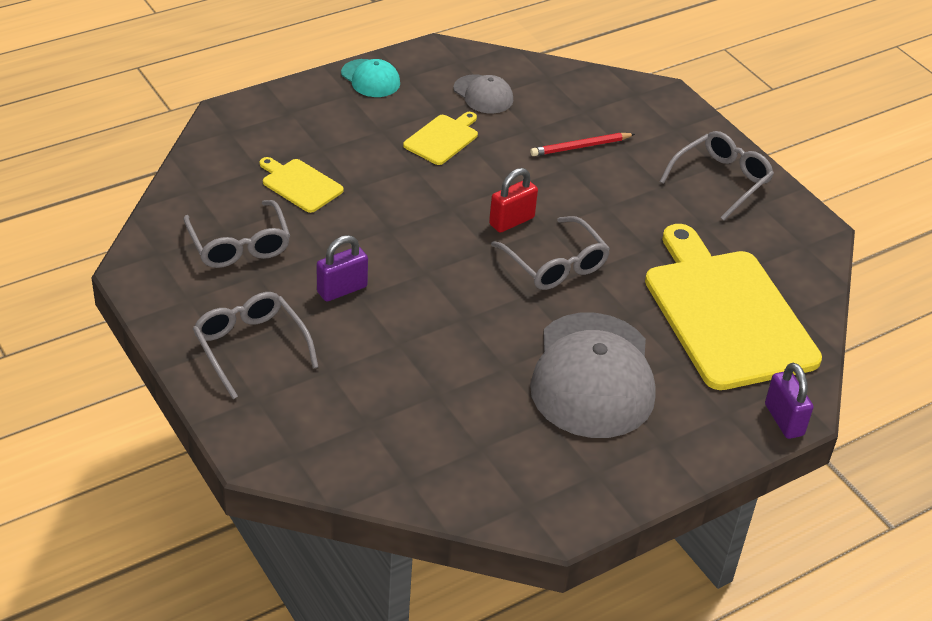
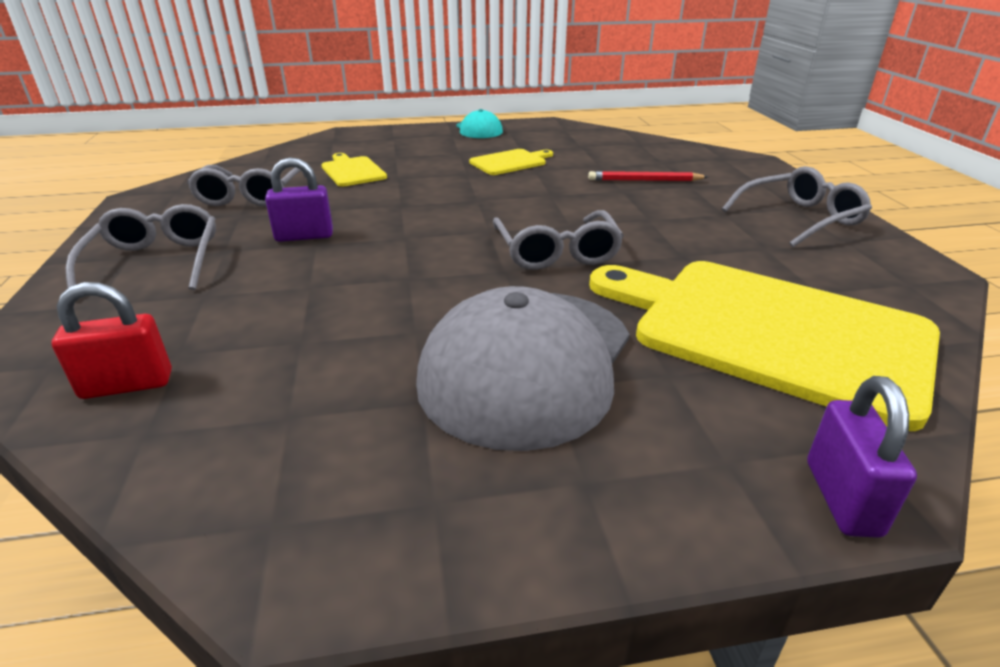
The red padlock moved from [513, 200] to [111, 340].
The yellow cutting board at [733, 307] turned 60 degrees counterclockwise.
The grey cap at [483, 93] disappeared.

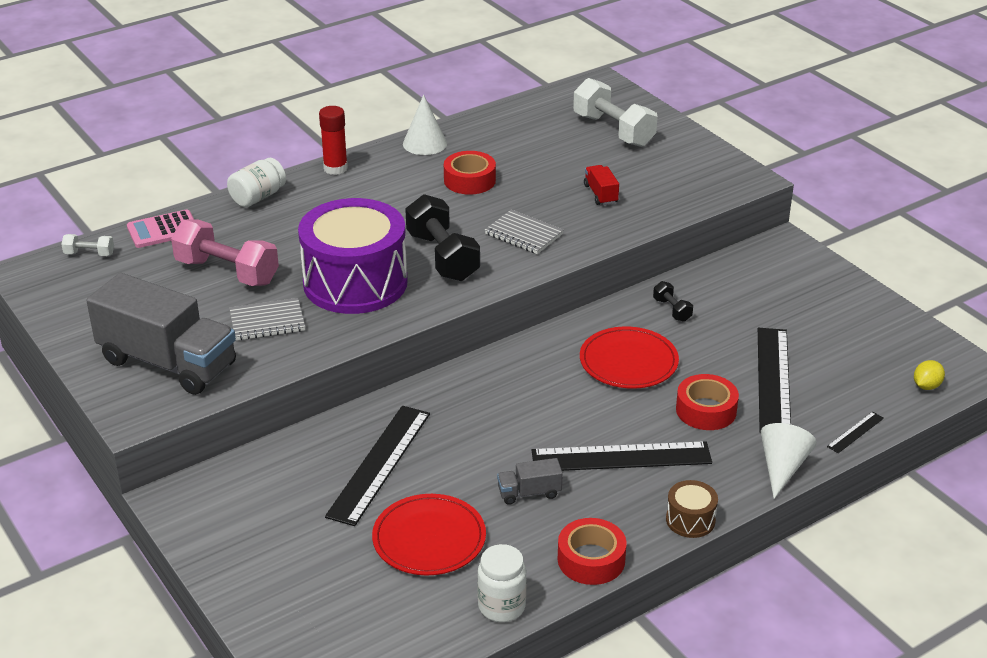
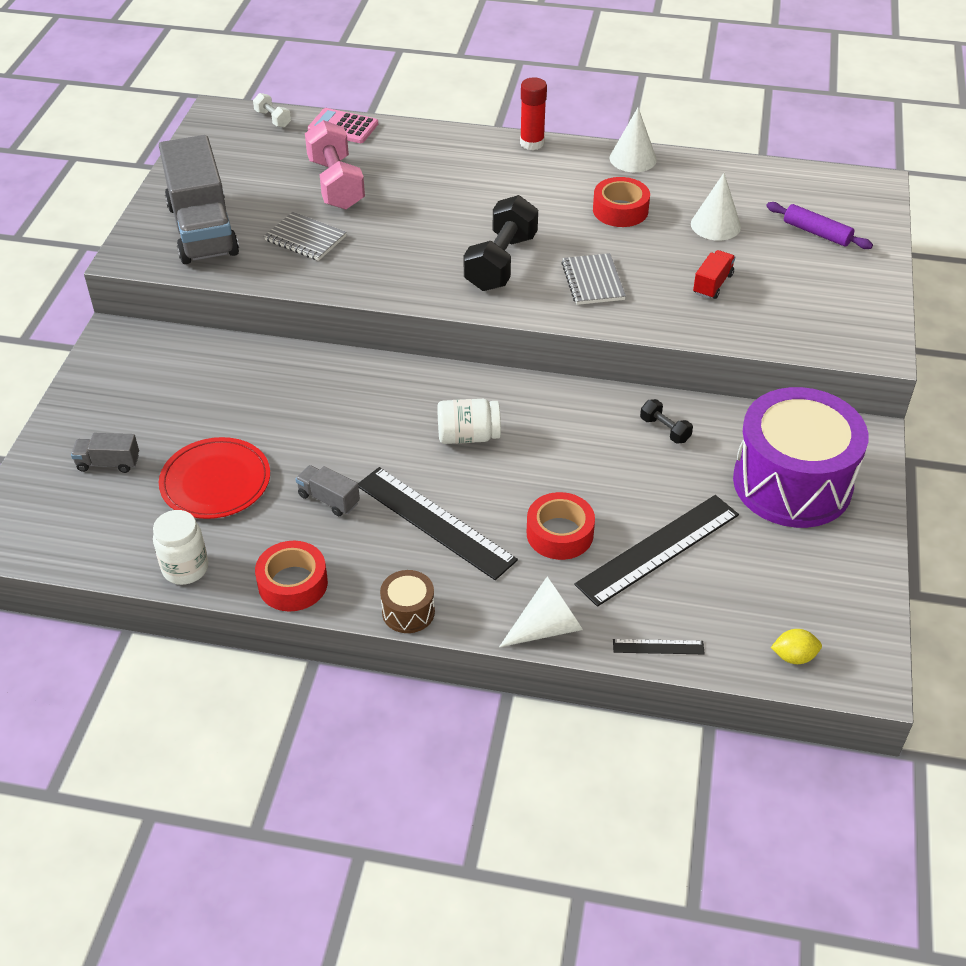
The grey truck at [105, 453] appeared.
The white jar moved from [256, 182] to [469, 421].
The black dumbbell at [673, 301] turned 60 degrees counterclockwise.
The white cone at [716, 207] appeared.
The purple drum moved from [353, 256] to [801, 457].
The white dumbbell at [615, 112] was replaced by the purple rolling pin at [819, 225].
The black ruler at [377, 466] disappeared.
The red plate at [629, 357] disappeared.

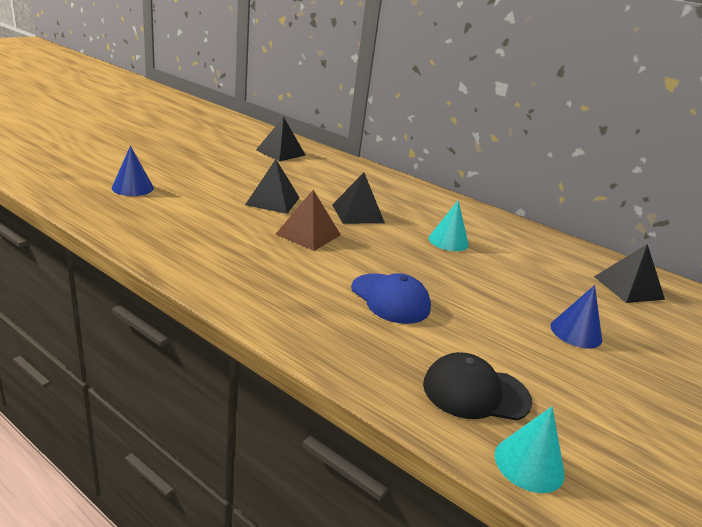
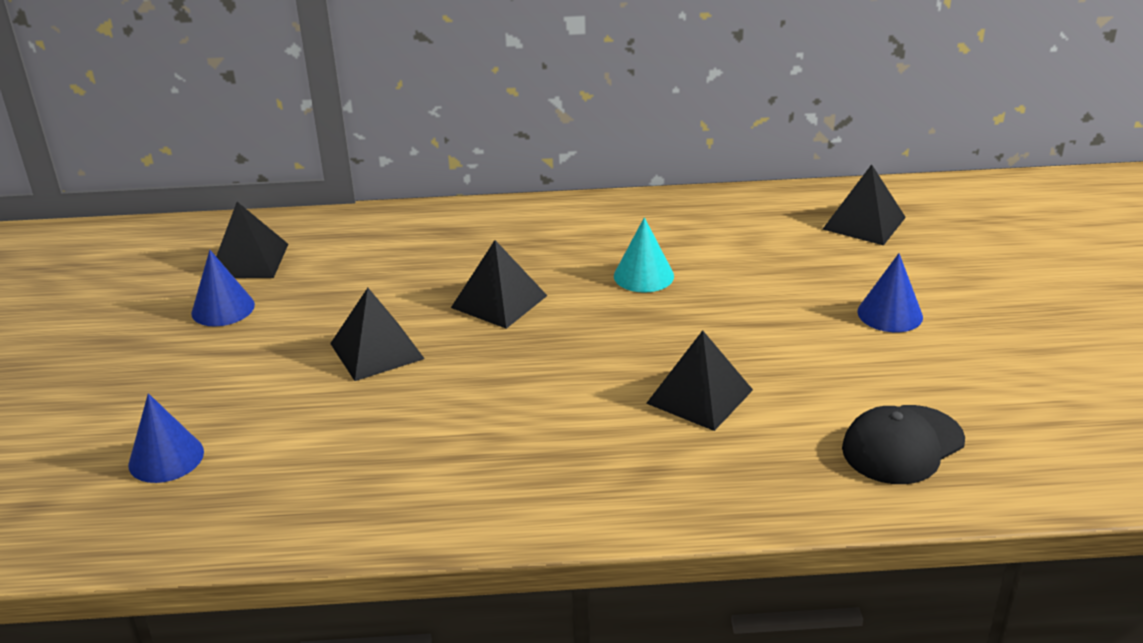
The blue cone at [223, 288] appeared.
The blue cap at [391, 298] was replaced by the black pyramid at [699, 380].
The brown pyramid at [308, 220] disappeared.
The turquoise cone at [530, 450] disappeared.

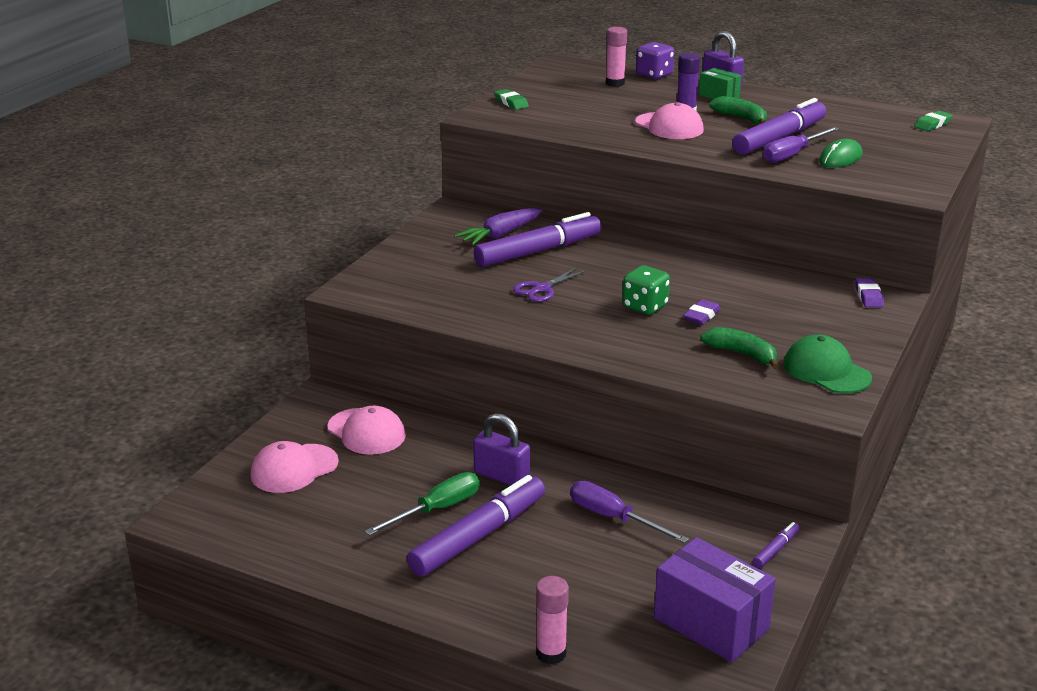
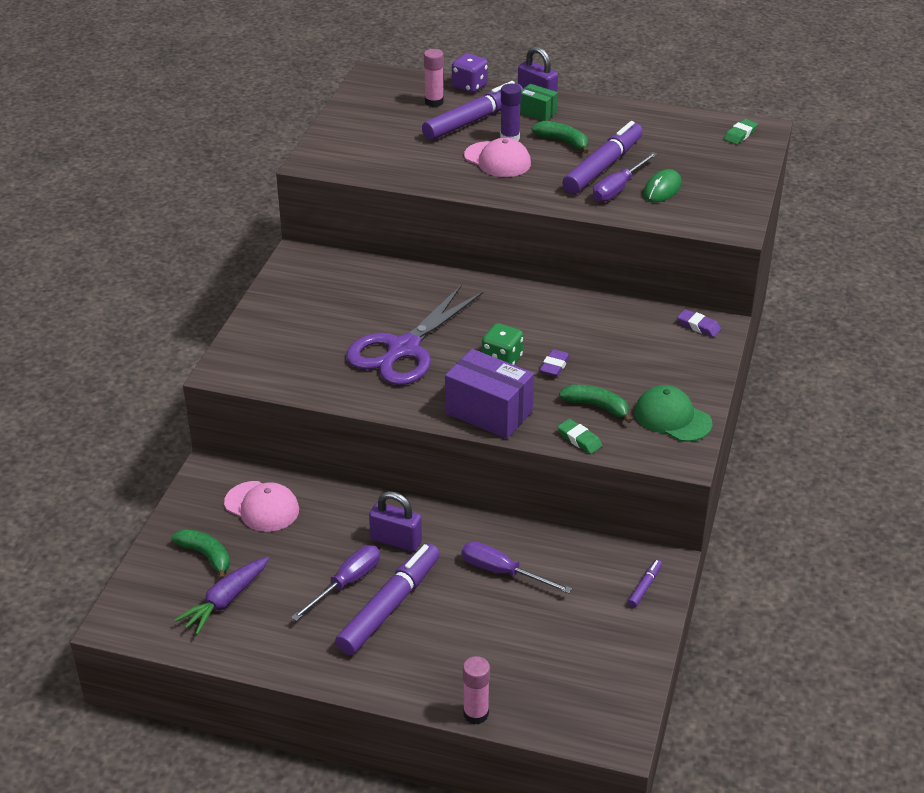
The pink cap at [294, 467] was replaced by the green banana at [200, 554].
The purple carrot moved from [498, 226] to [222, 596].
The green screwdriver at [422, 504] became the purple screwdriver at [335, 583].
The purple scissors at [550, 284] changed to 2.16 times the size.
The purple marker moved from [538, 239] to [472, 110].
The purple box moved from [715, 600] to [489, 394].
The green eraser moved from [511, 99] to [579, 436].
The purple eraser at [869, 292] turned 45 degrees counterclockwise.

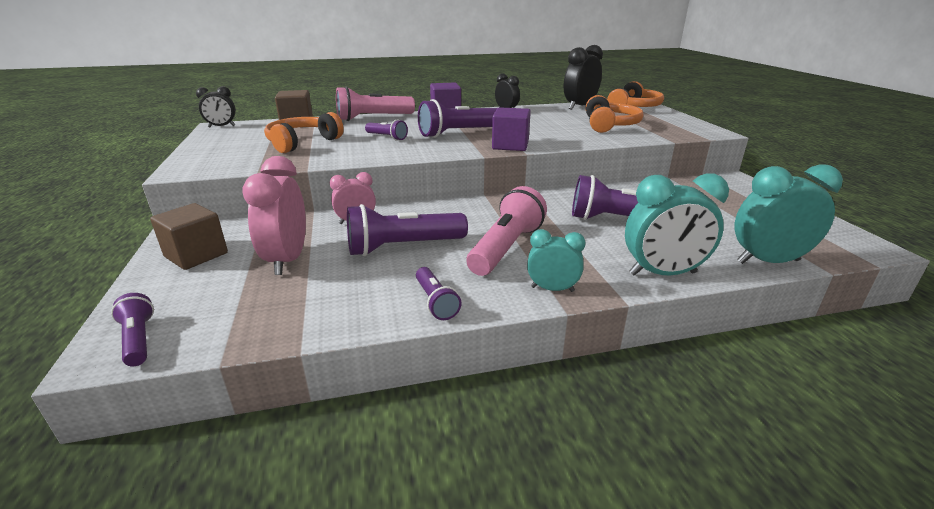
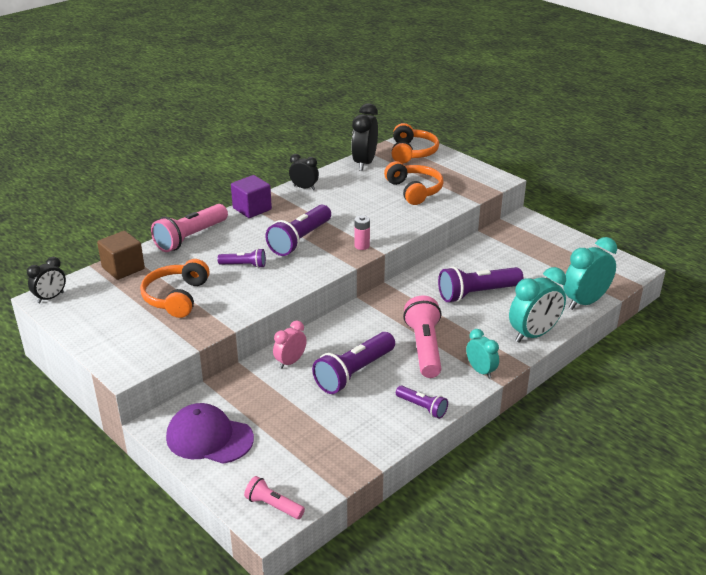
The brown cube at [189, 236] was replaced by the purple cap at [210, 433].
The purple flashlight at [132, 329] became the pink flashlight at [274, 497].
The purple cube at [511, 129] was replaced by the pink battery at [362, 232].
The turquoise clock at [556, 260] turned 75 degrees clockwise.
The pink clock at [274, 215] disappeared.

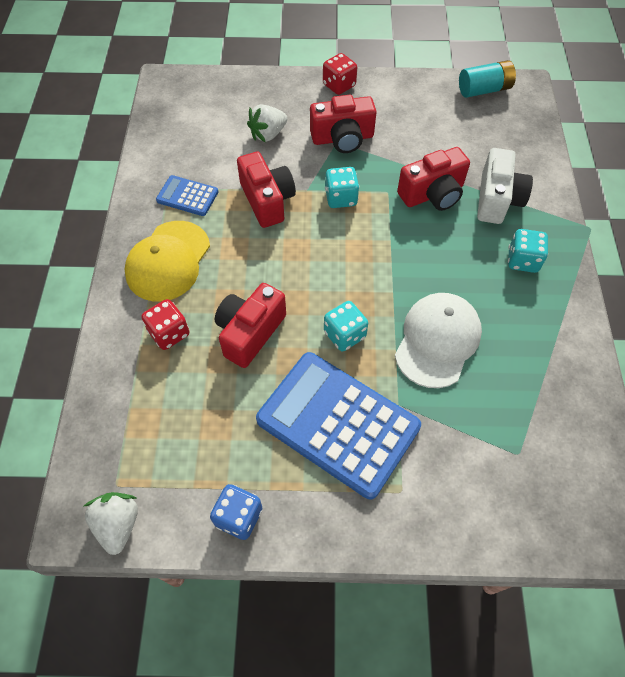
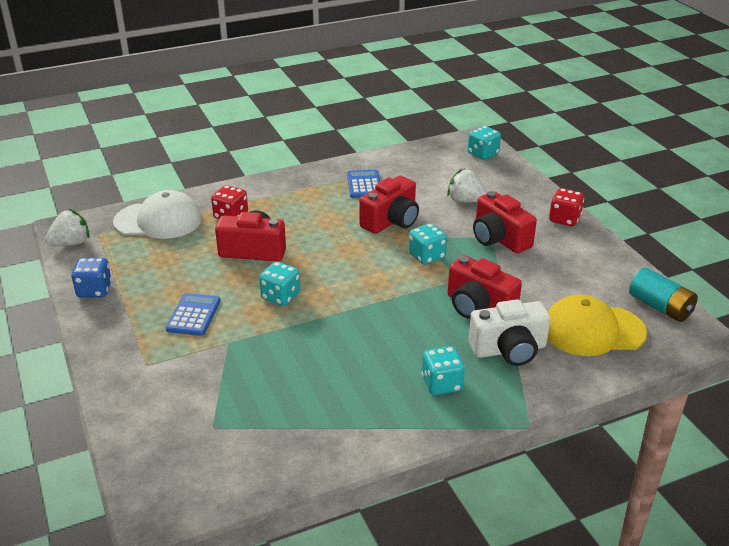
The white cap moved from [438, 340] to [157, 214].
The blue calculator at [338, 425] changed to 0.47 times the size.
The turquoise dice at [484, 143] appeared.
The yellow cap moved from [167, 261] to [597, 325].

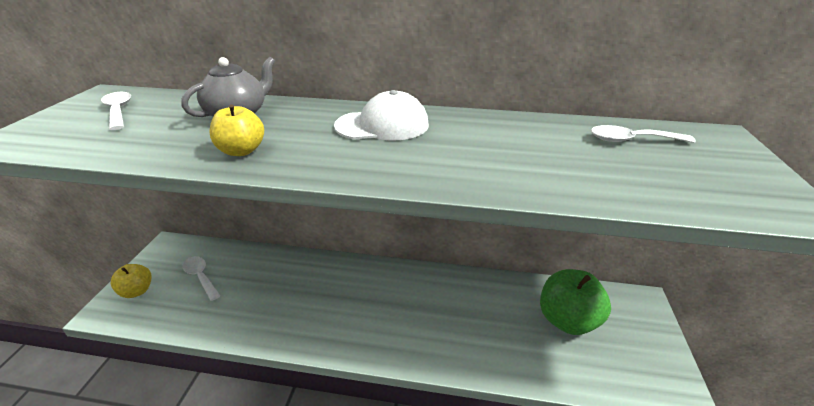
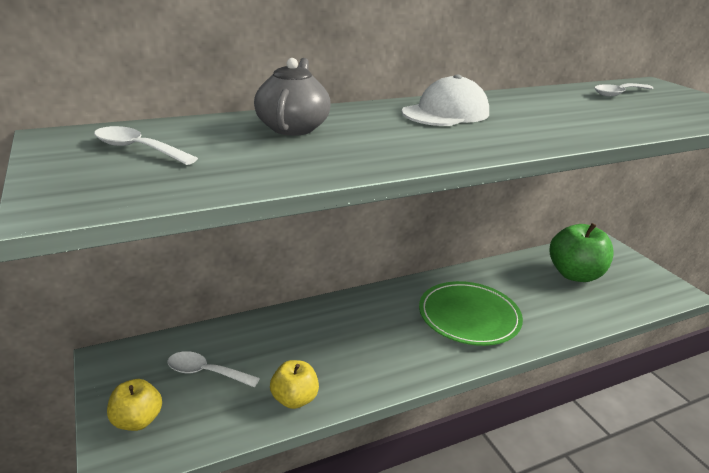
The yellow apple moved from [236, 130] to [294, 384].
The green plate at [471, 313] appeared.

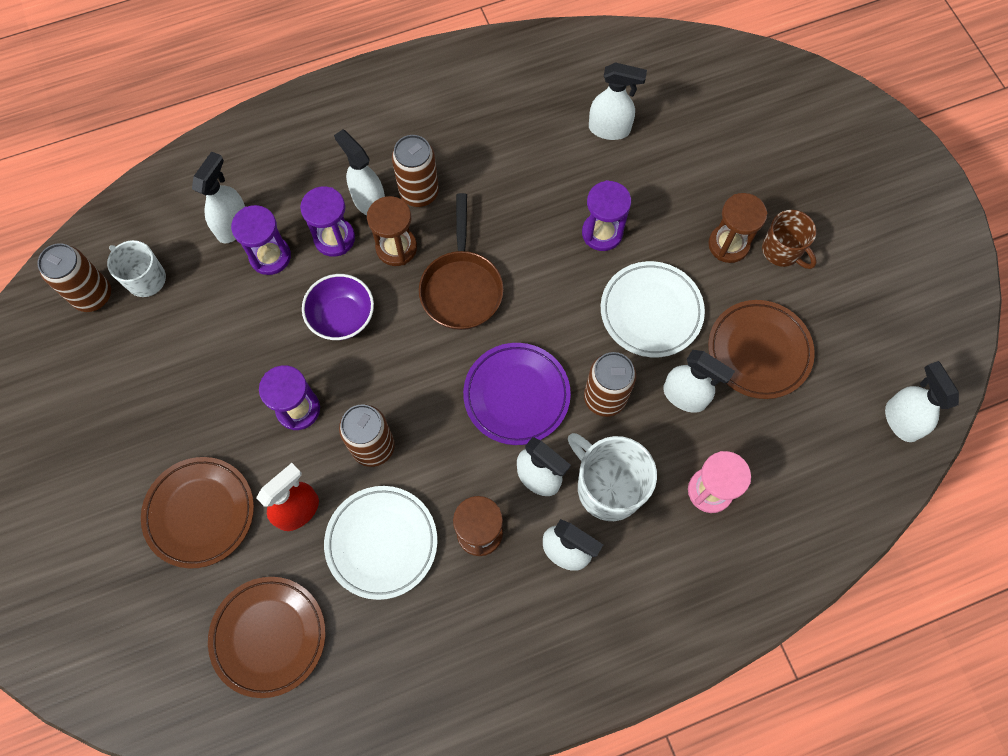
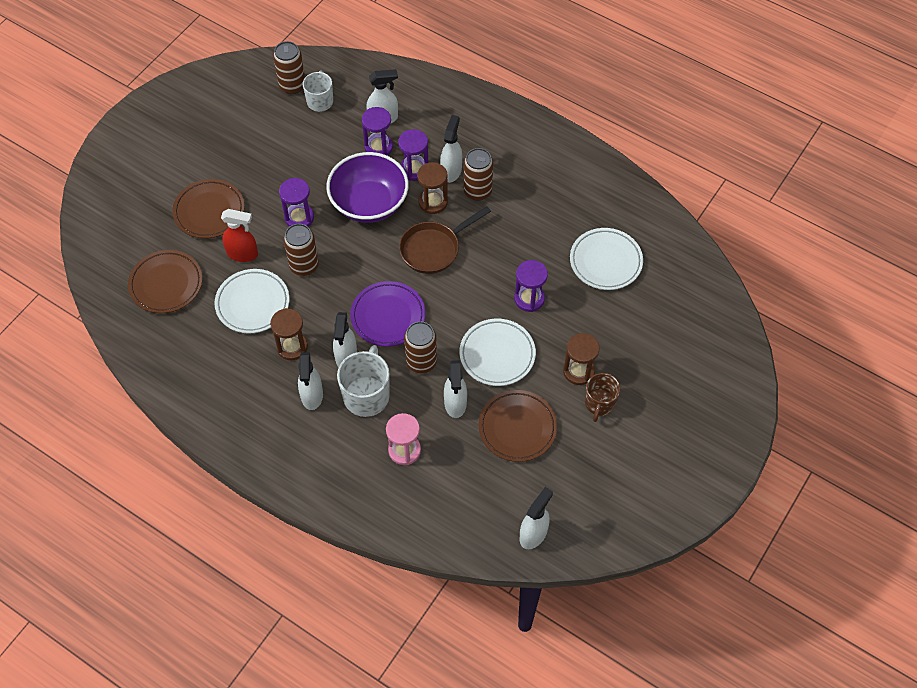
The purple bowl at [338, 307] changed to 1.67 times the size.
The white spray bottle at [618, 101] was replaced by the white plate at [606, 259].

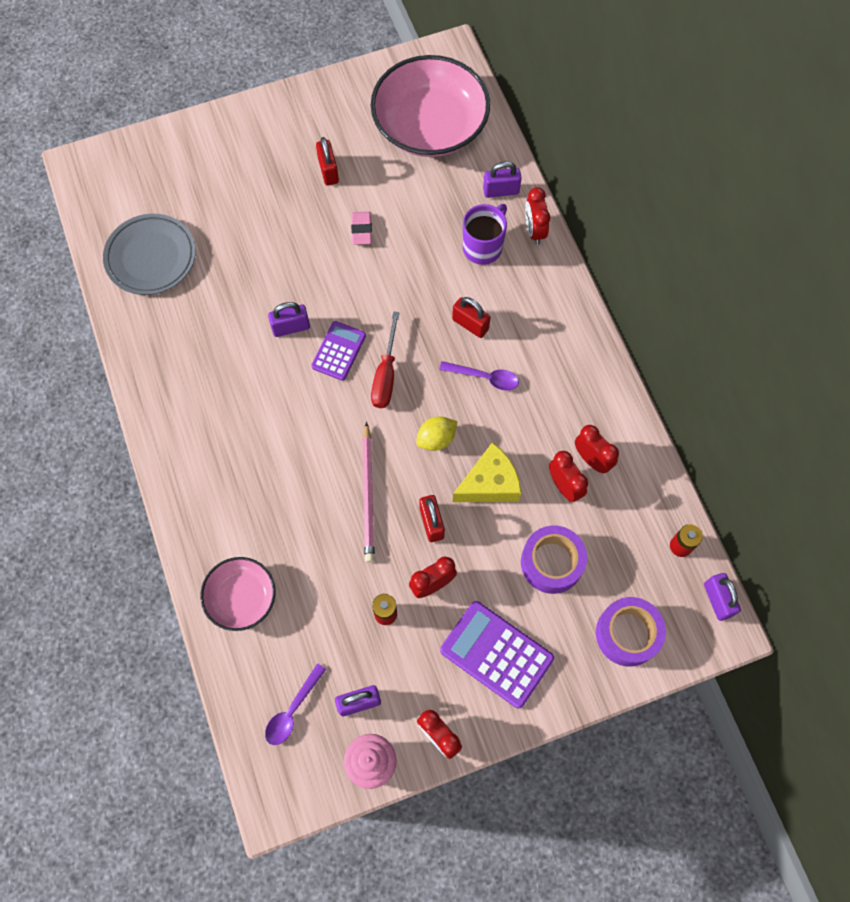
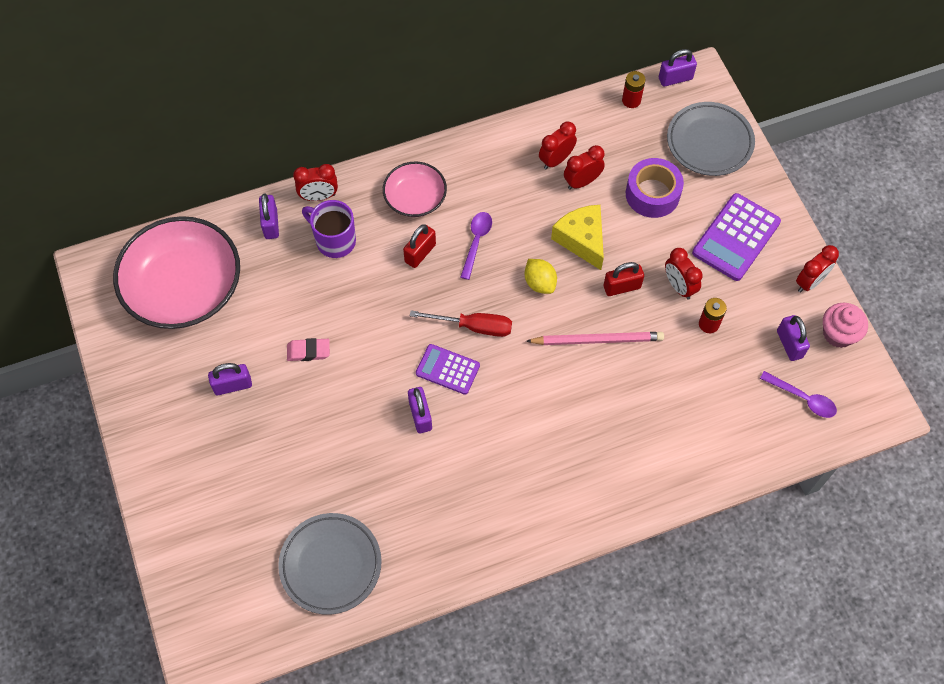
The red padlock at [327, 161] became the purple padlock at [230, 379].
The pink bowl moved from [237, 594] to [415, 189].
The purple tape at [631, 632] was replaced by the grey plate at [711, 139].

